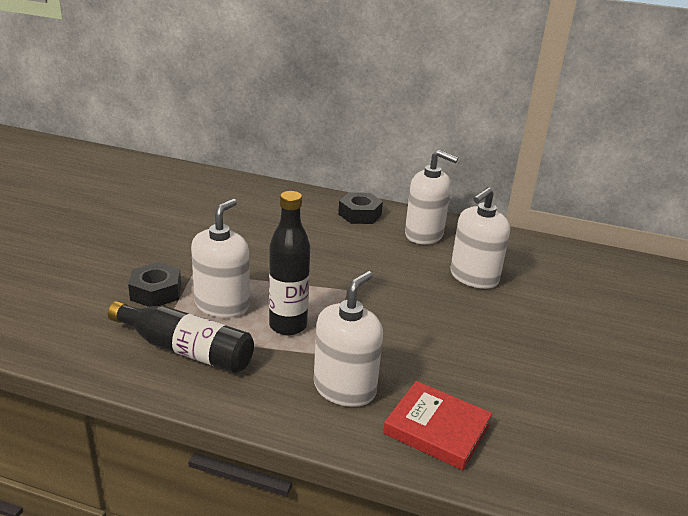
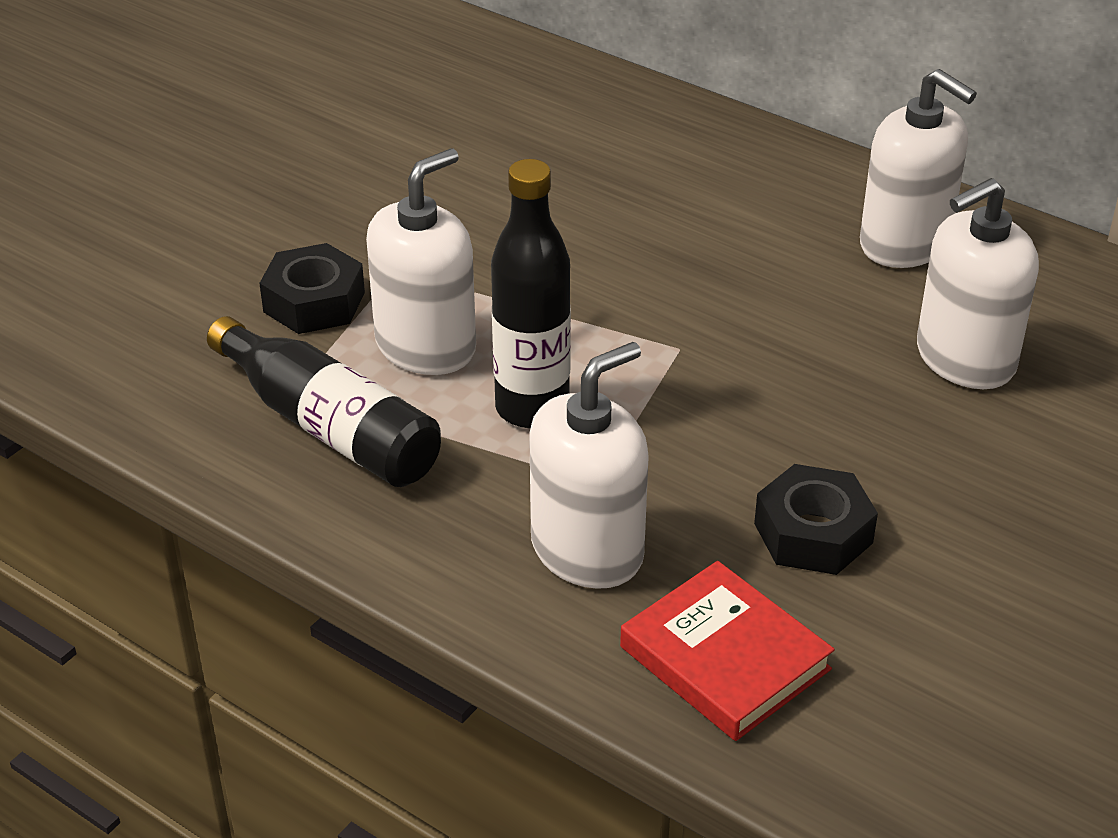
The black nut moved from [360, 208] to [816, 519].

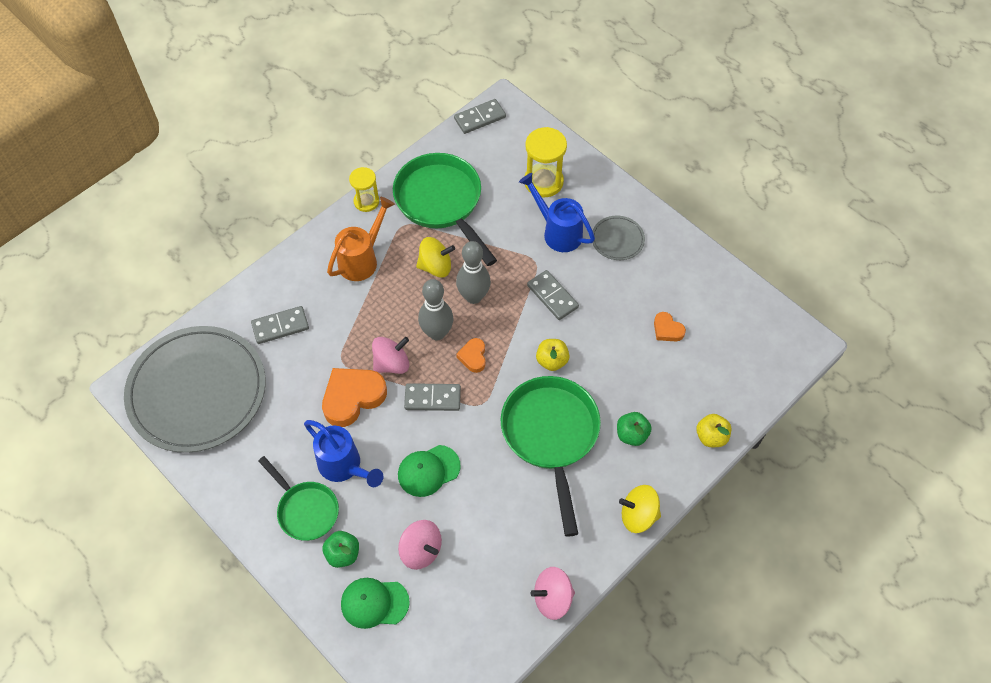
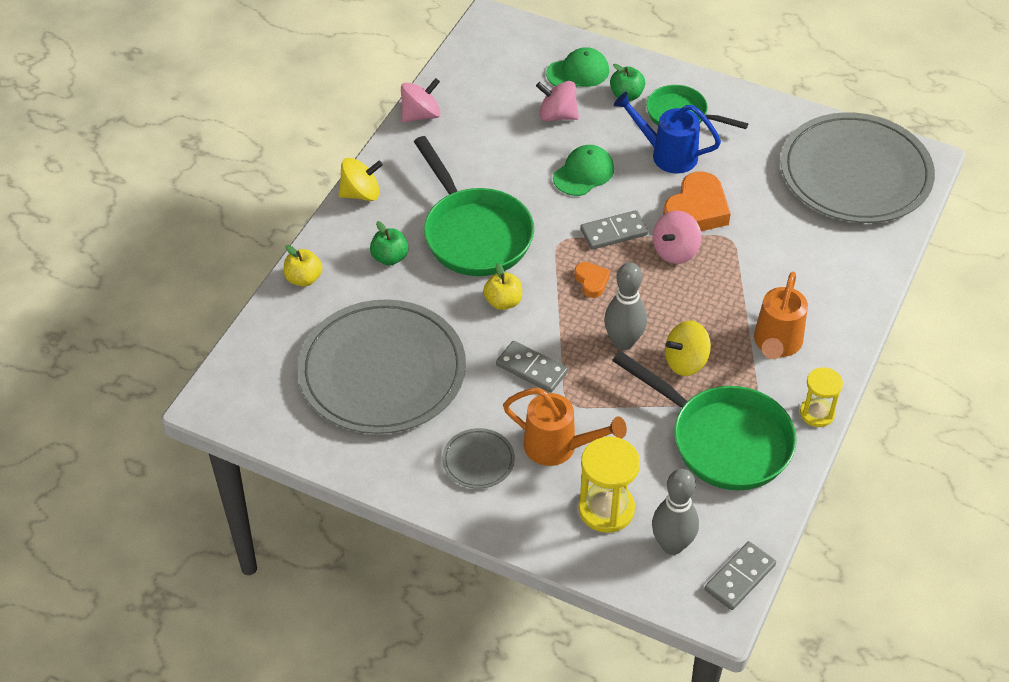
The orange heart at [670, 326] was replaced by the grey plate at [382, 366].
The blue watering can at [557, 212] became the orange watering can at [565, 427].
The grey bowling pin moved from [435, 309] to [675, 512].
The grey domino at [280, 325] disappeared.

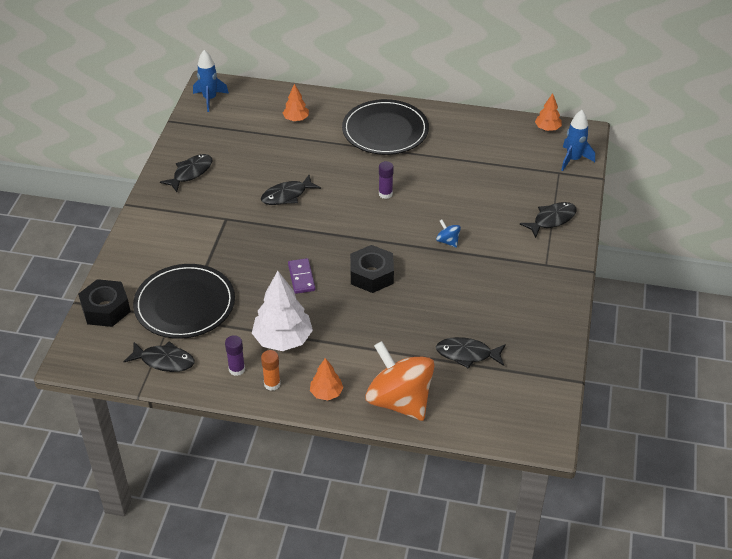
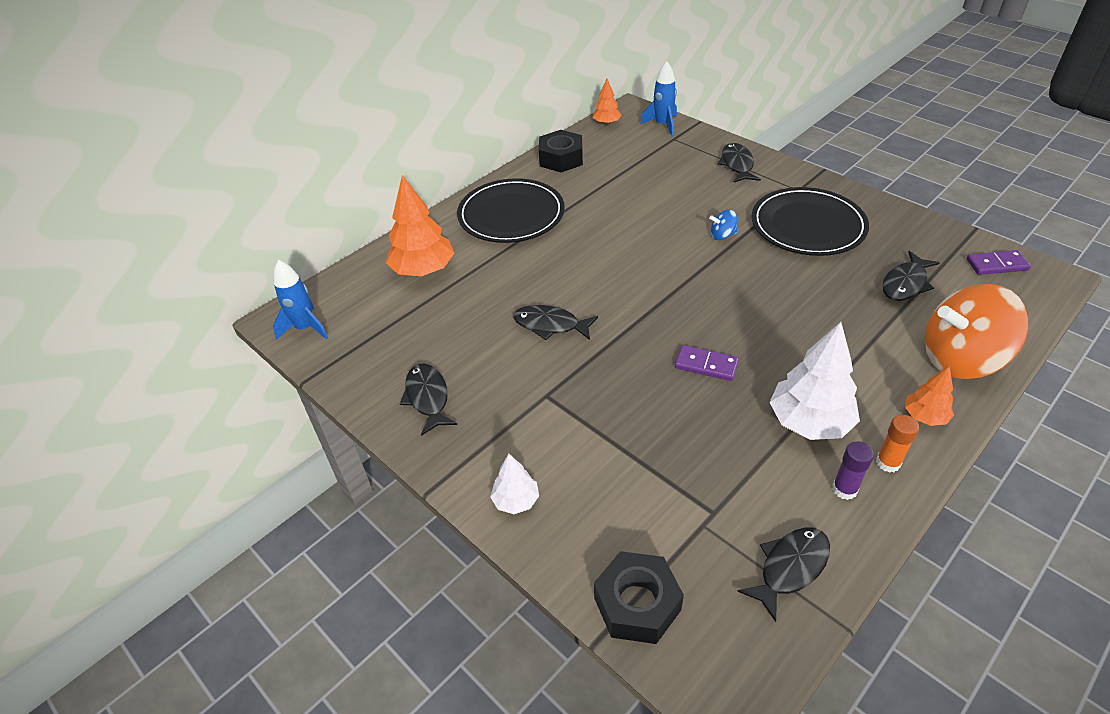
The orange tree at [296, 102] changed to 1.87 times the size.
The white tree at [514, 484] appeared.
The black fish at [291, 190] turned 105 degrees clockwise.
The black nut moved from [372, 269] to [561, 151].
The black plate moved from [184, 301] to [810, 221].
The purple domino at [998, 262] appeared.
The purple glue stick at [386, 180] disappeared.

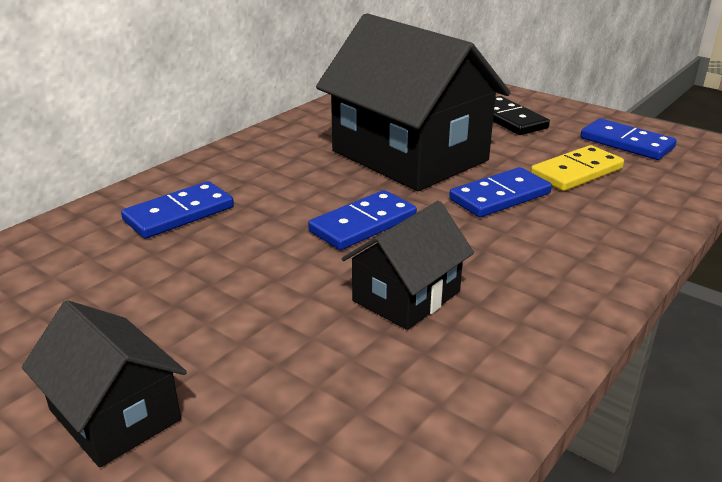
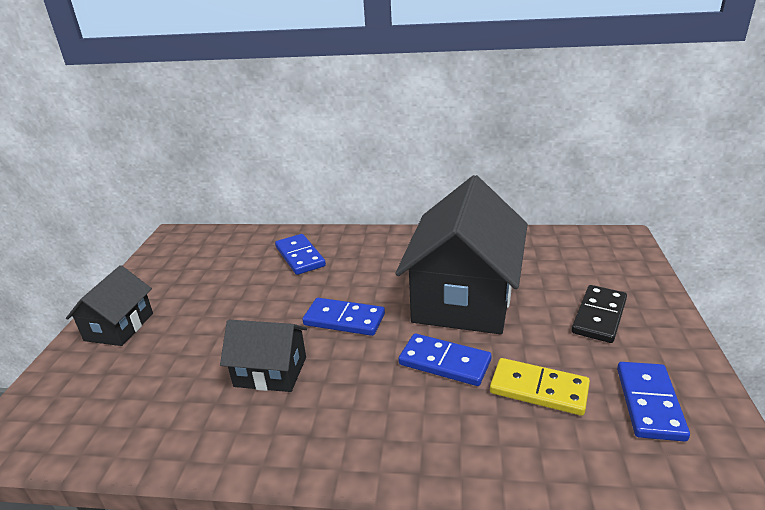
The blue domino at [177, 210] turned 45 degrees clockwise.

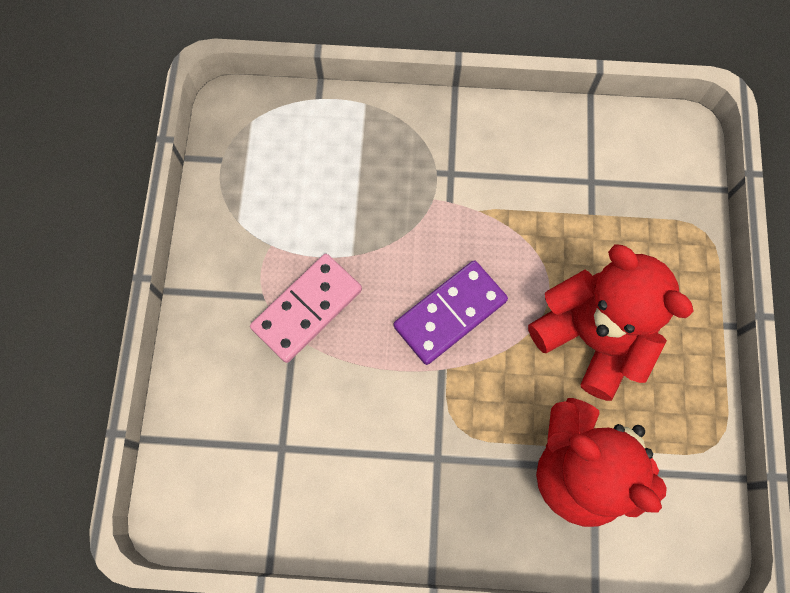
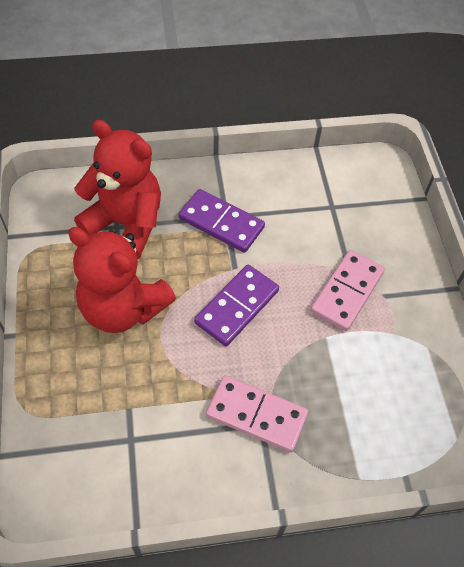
The purple domino at [222, 221] appeared.
The pink domino at [257, 413] appeared.

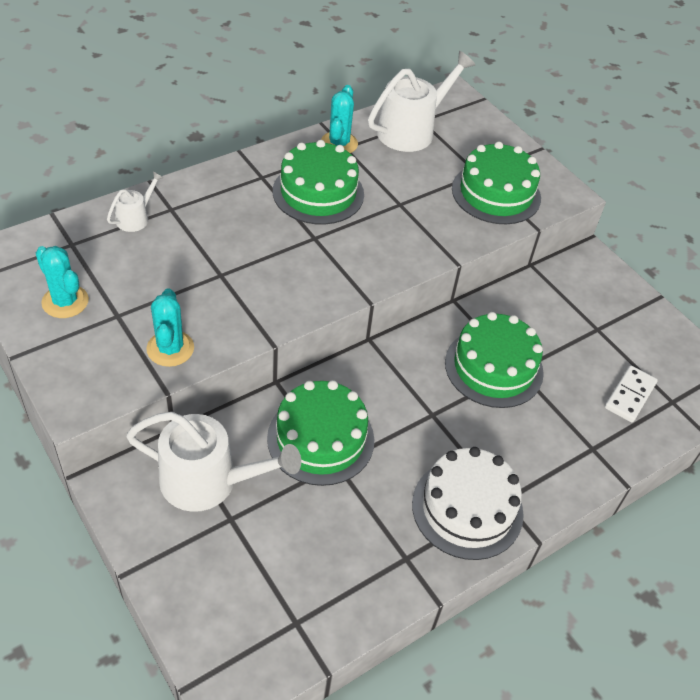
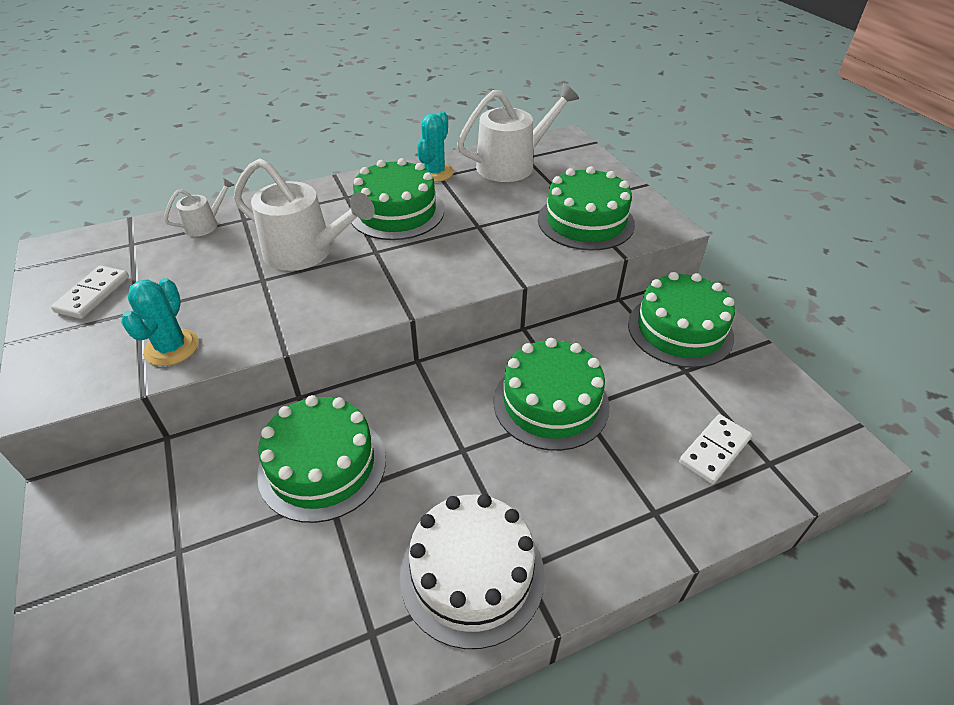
The turquoise cactus at [62, 282] was replaced by the white domino at [90, 292].
The white watering can moved from [213, 462] to [304, 214].
The green cake at [681, 320] appeared.

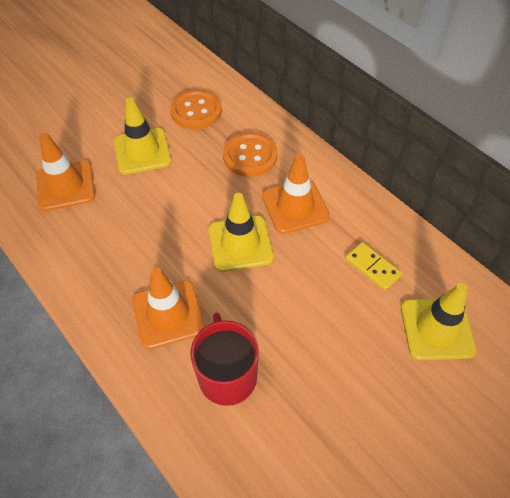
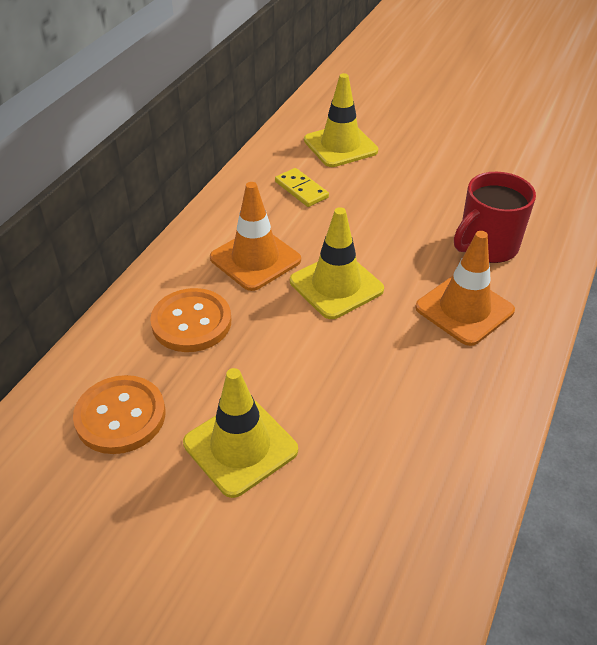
The yellow domino at [374, 266] turned 60 degrees counterclockwise.
The orange traffic cone at [65, 172] disappeared.

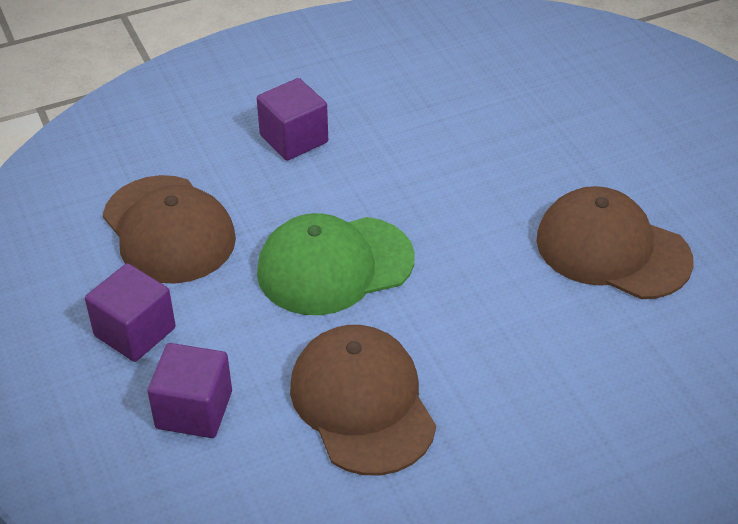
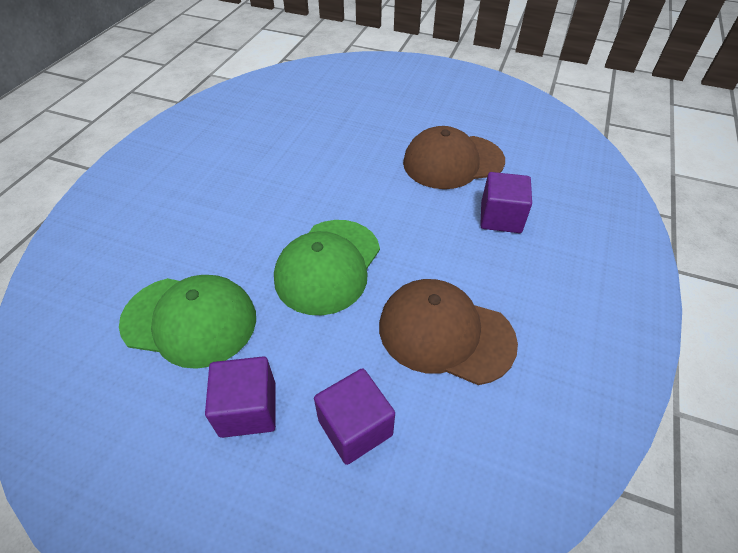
The brown cap at [169, 229] became the green cap at [187, 322].
The purple cube moved from [292, 119] to [506, 202].

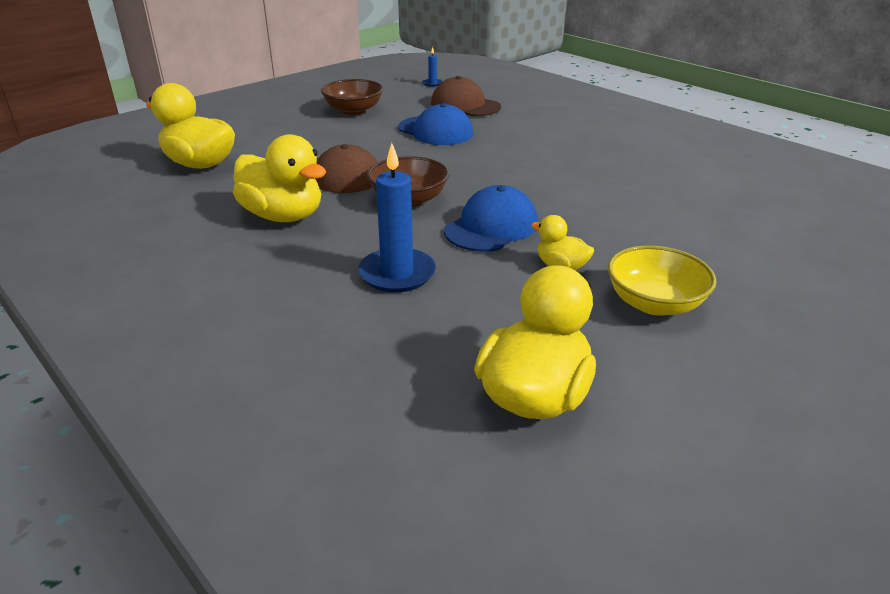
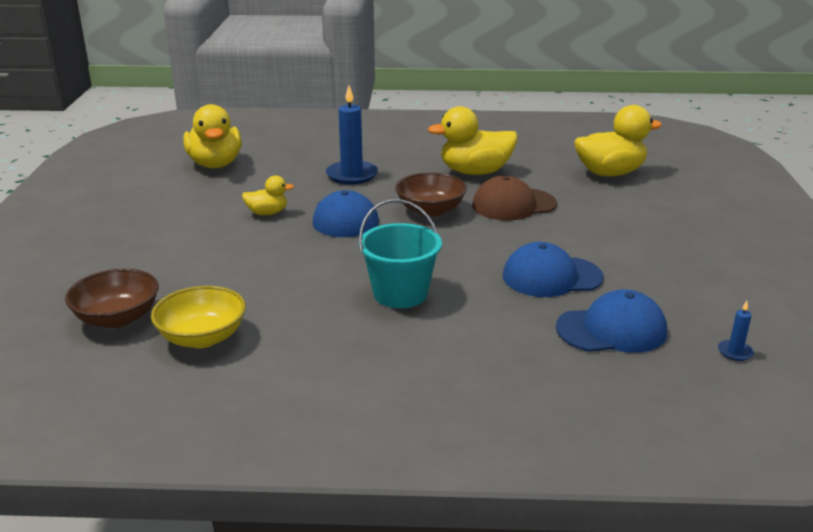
The brown bowl moved from [352, 97] to [112, 298].
The yellow bowl moved from [662, 280] to [198, 317].
The turquoise bucket at [400, 253] appeared.
The brown cap at [466, 96] became the blue cap at [611, 321].

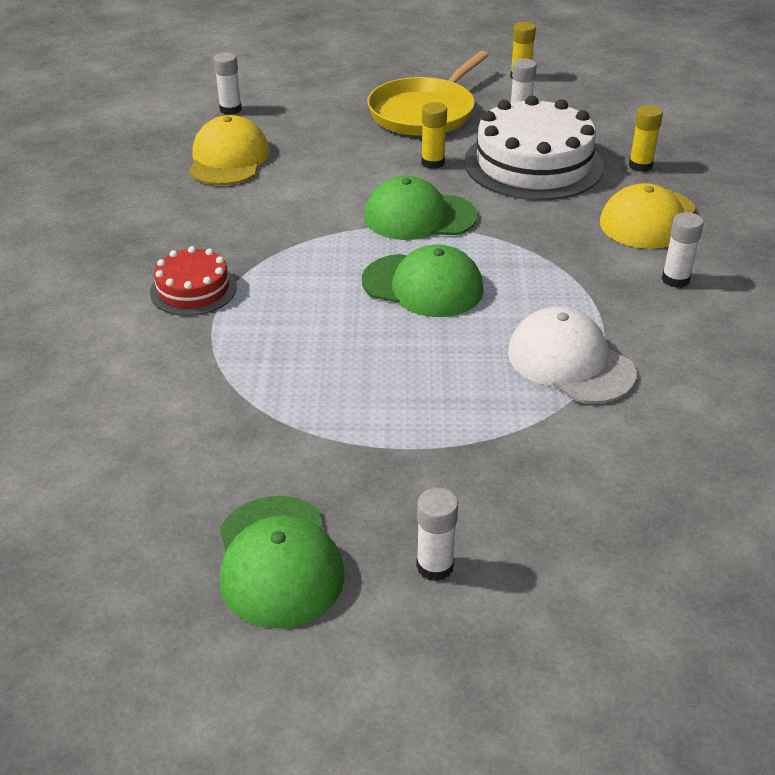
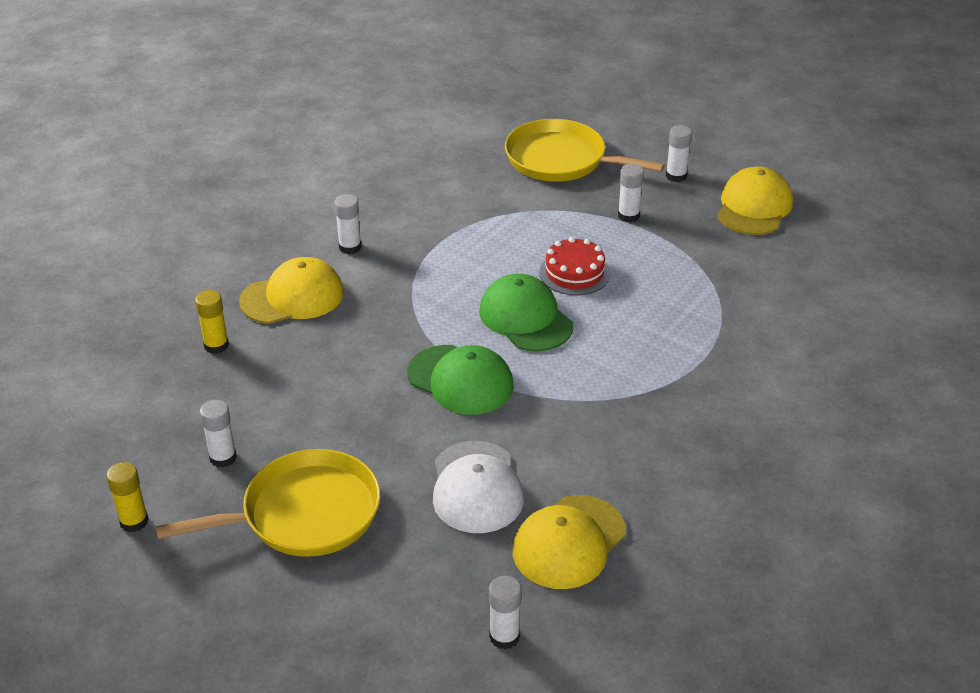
The white cap moved from [572, 355] to [478, 487].
The yellow pan at [585, 150] appeared.
The red cake moved from [193, 281] to [574, 266].
The white glue stick at [631, 193] appeared.
The green cap at [282, 562] became the yellow cap at [755, 200].
The yellow glue stick at [434, 135] disappeared.
The white cake at [534, 147] disappeared.

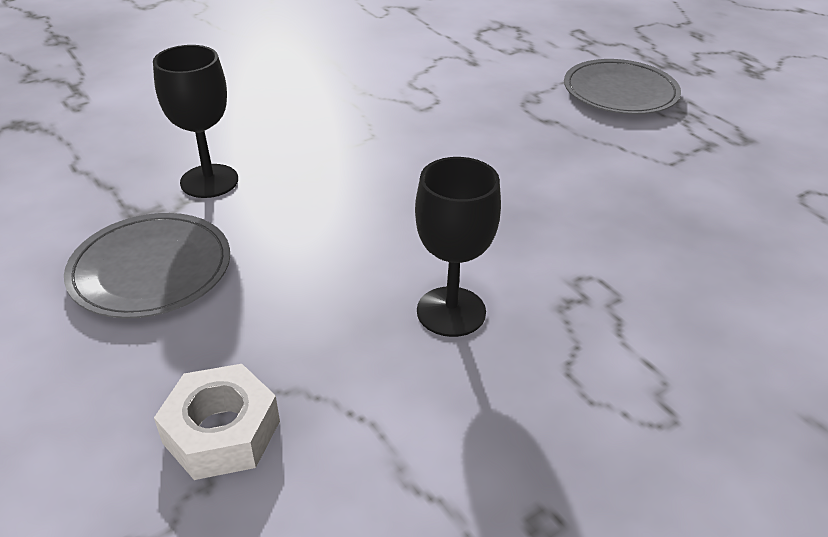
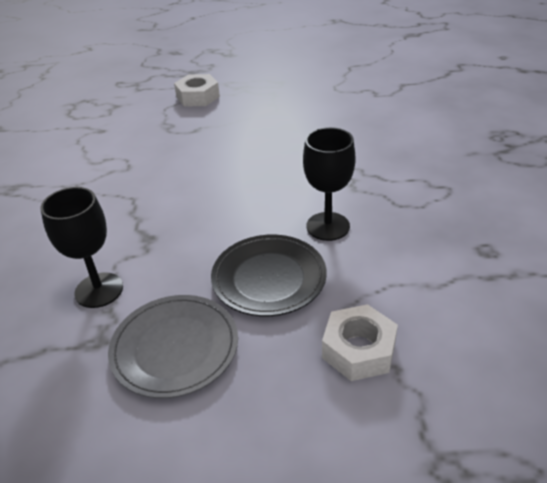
The grey plate at [622, 87] was replaced by the white nut at [197, 90].
The black plate at [269, 275] appeared.

